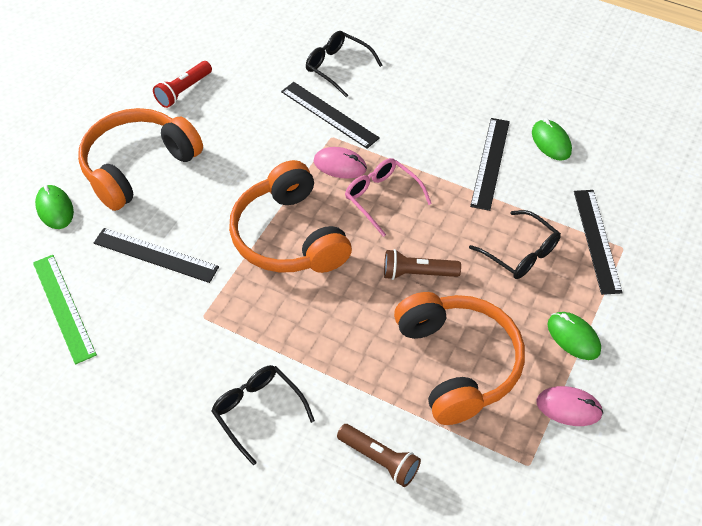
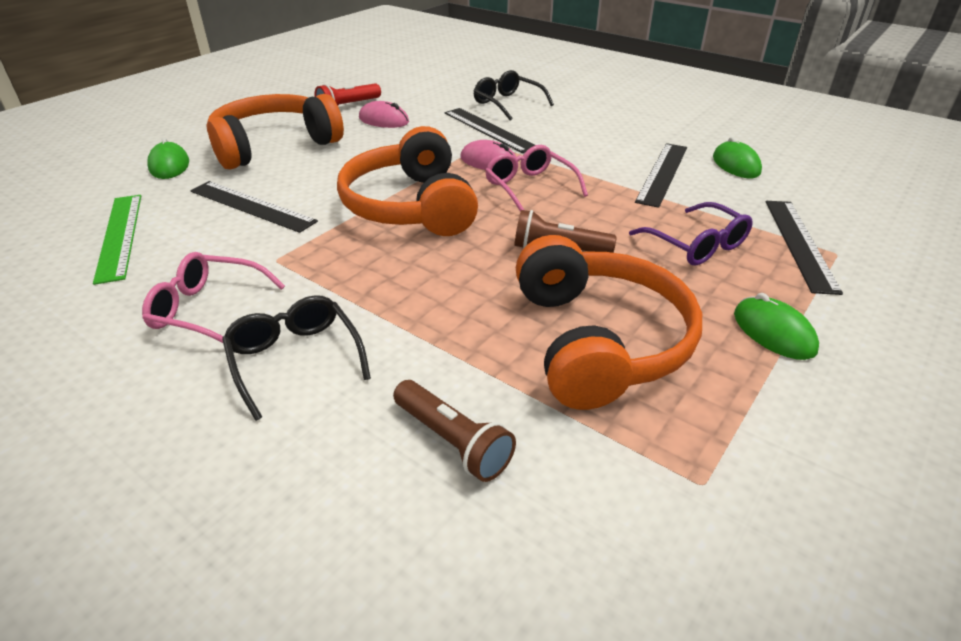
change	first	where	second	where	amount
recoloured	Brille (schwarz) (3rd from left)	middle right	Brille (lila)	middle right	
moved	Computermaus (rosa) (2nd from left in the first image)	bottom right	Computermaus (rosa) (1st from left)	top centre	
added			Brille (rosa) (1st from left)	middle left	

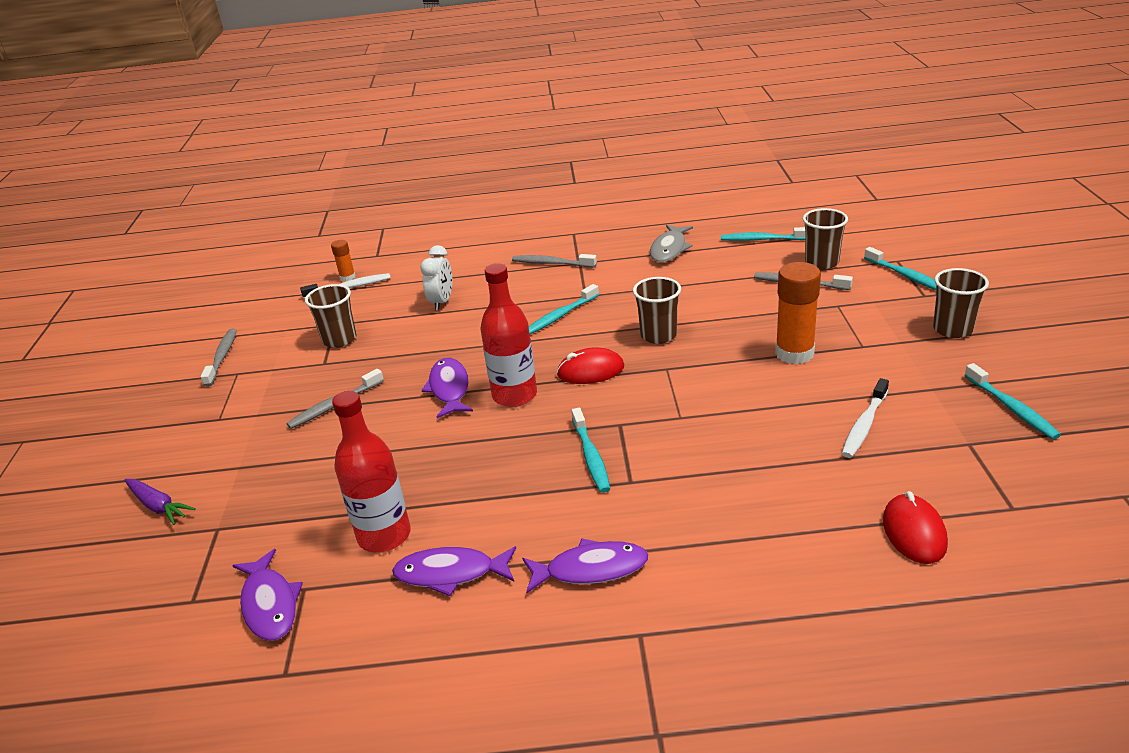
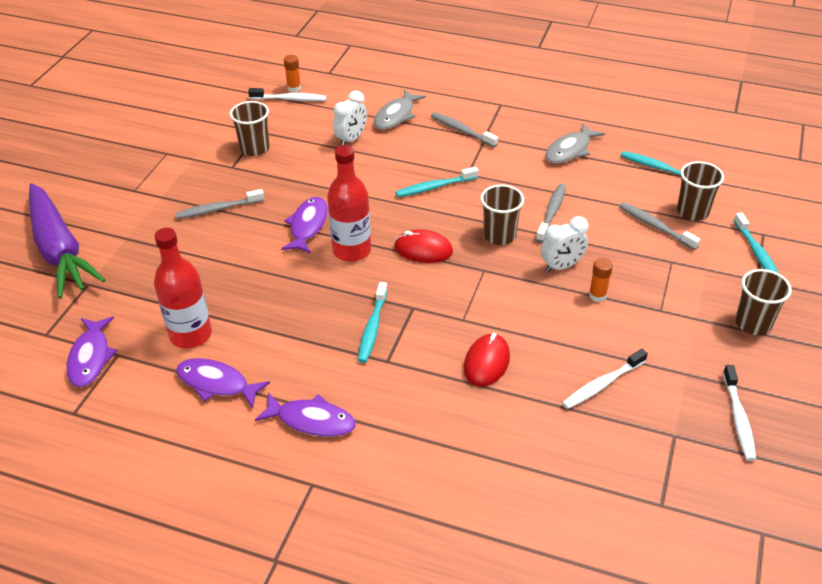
change	first	where	second	where	amount
resized	Klebestift (orange) (2nd from left)	middle right		middle right	x0.51
moved	Zahnbürste (grau) (1st from left in the first image)	middle left	Zahnbürste (grau) (3rd from left)	middle right	
recoloured	Zahnbürste (türkis) (5th from left)	middle right	Zahnbürste (weiß) (3rd from left)	bottom right	
resized	Karotte (lila)	bottom left		middle left	x2.27
moved	Computermaus (rot) (2nd from left)	bottom right		centre	
added			Fisch (grau) (1st from left)	top centre	
added			Wecker (weiß) (2nd from left)	middle right	

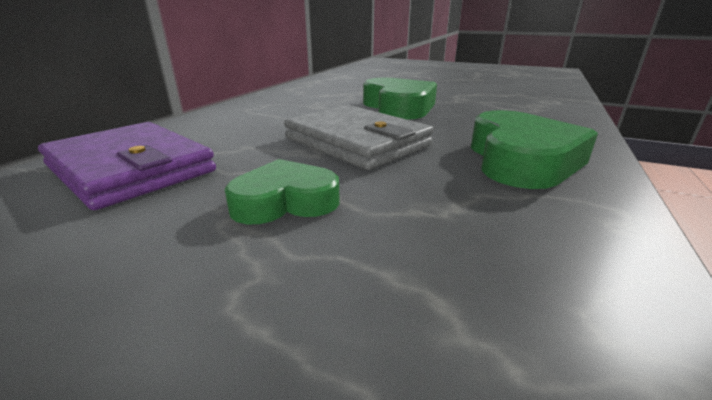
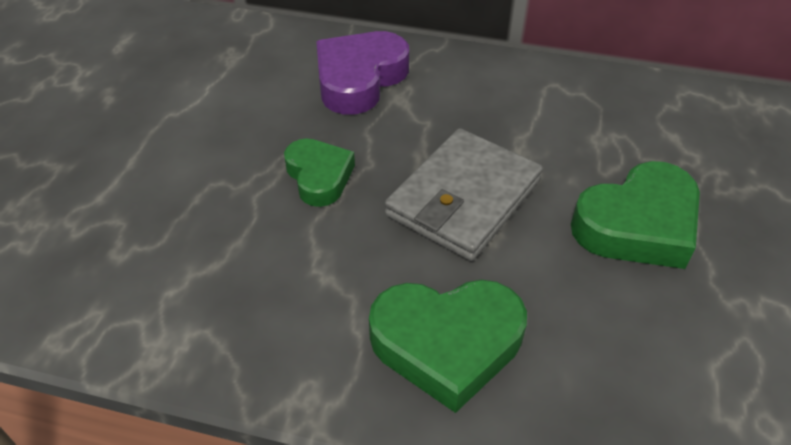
change	first	where	second	where	amount
replaced	Geldbörse (lila)	middle left	Herz (lila)	top centre	

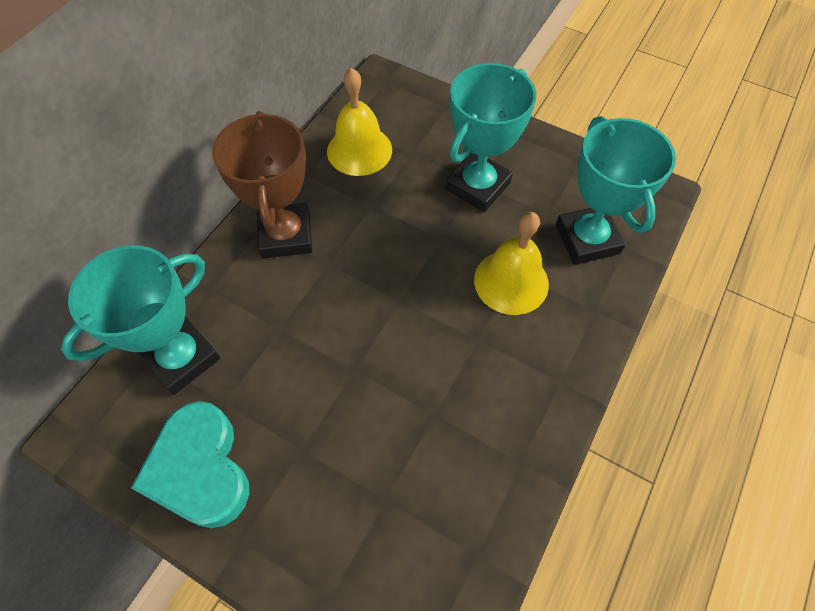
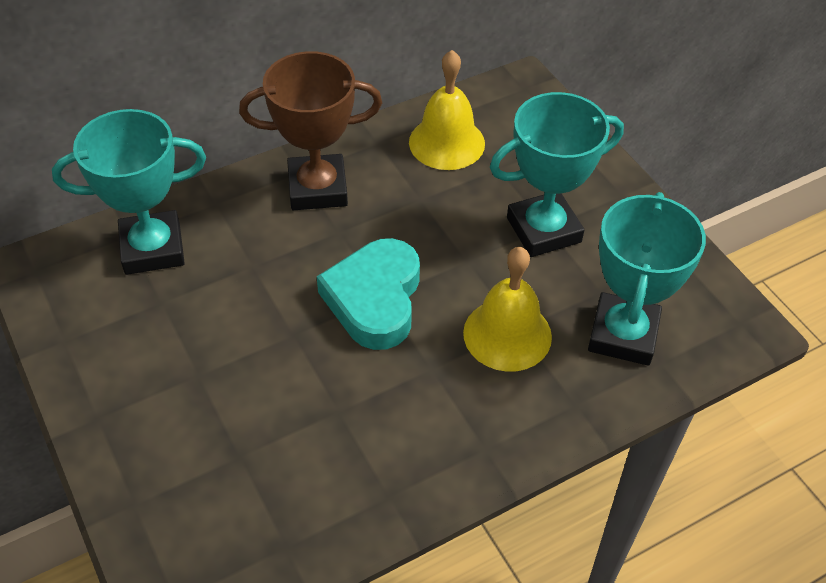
change	first	where	second	where	amount
turned	Pokal (braun)	top left		top centre	60 degrees clockwise
moved	Herz (türkis)	bottom left		centre	

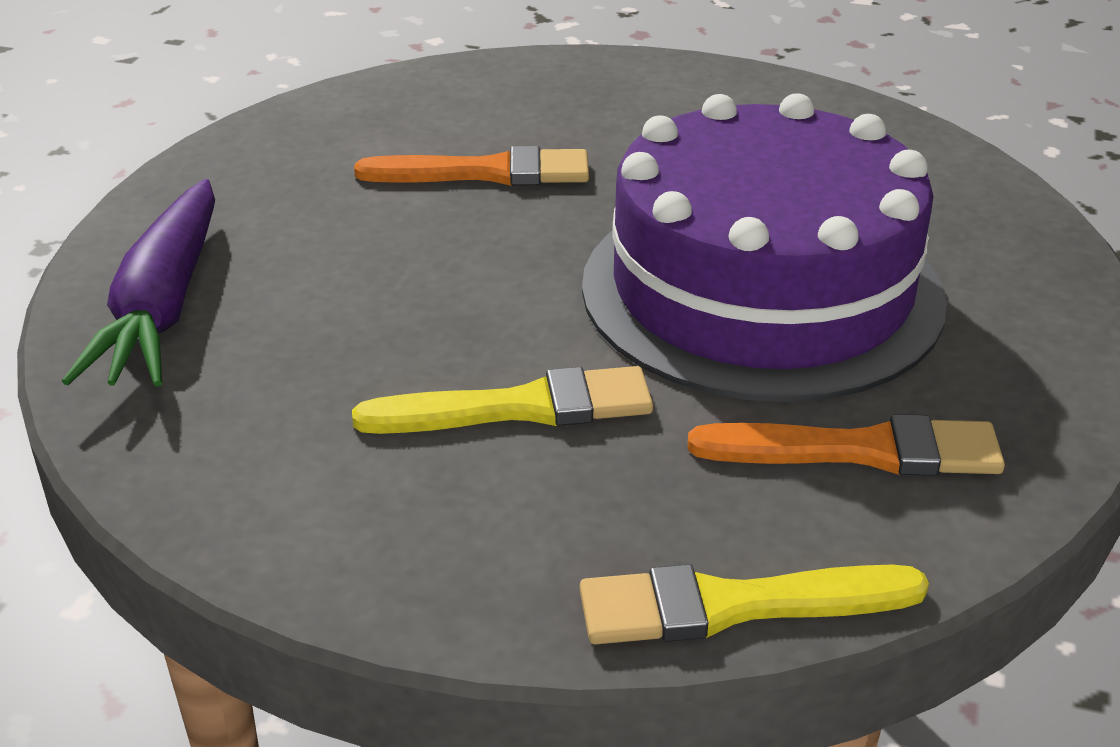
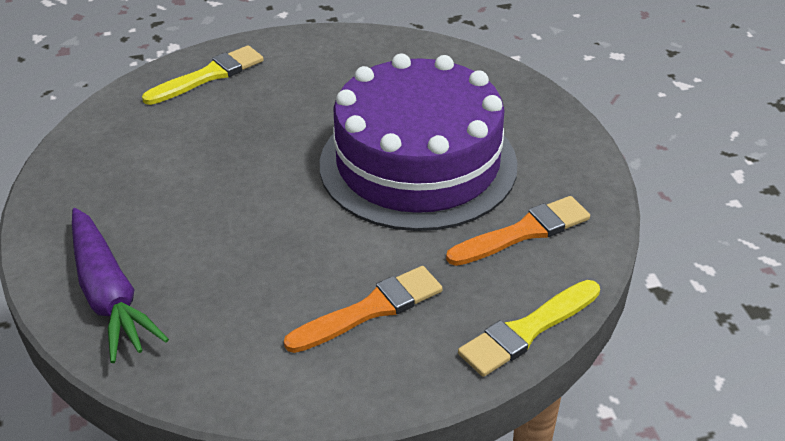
change	first	where	second	where	amount
moved	Pinsel (orange) (1st from left)	top centre		bottom centre	
moved	Pinsel (gelb) (1st from left)	centre		top left	

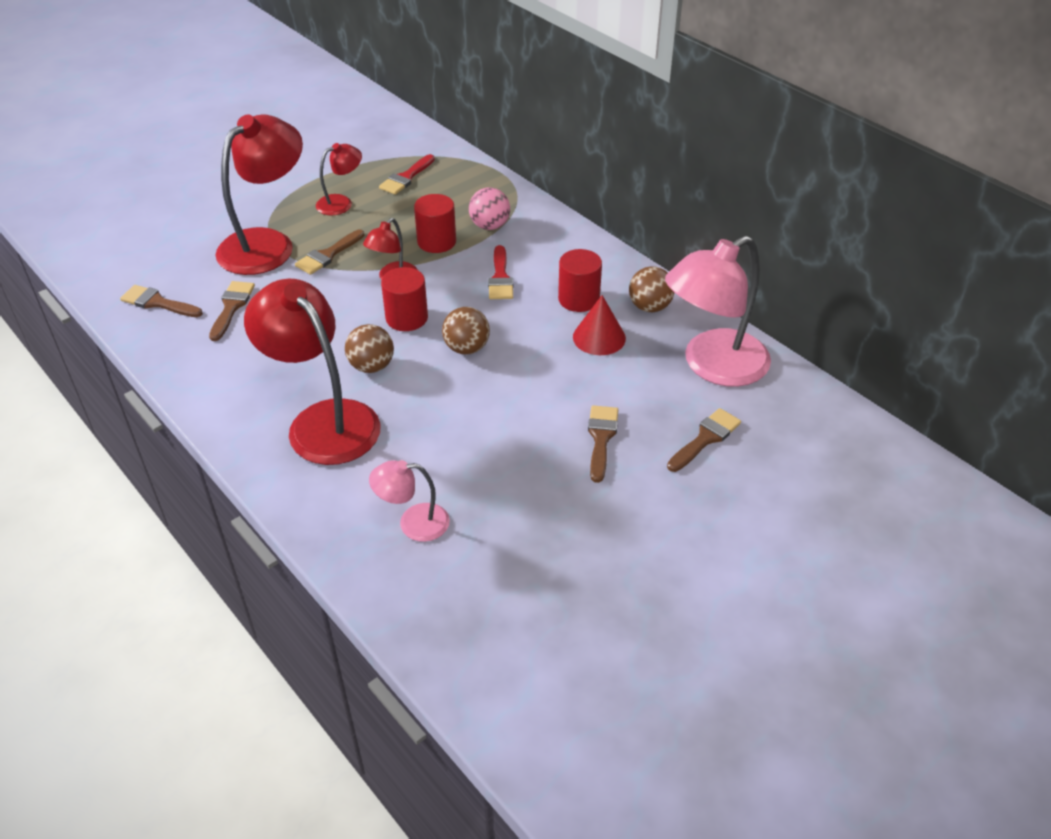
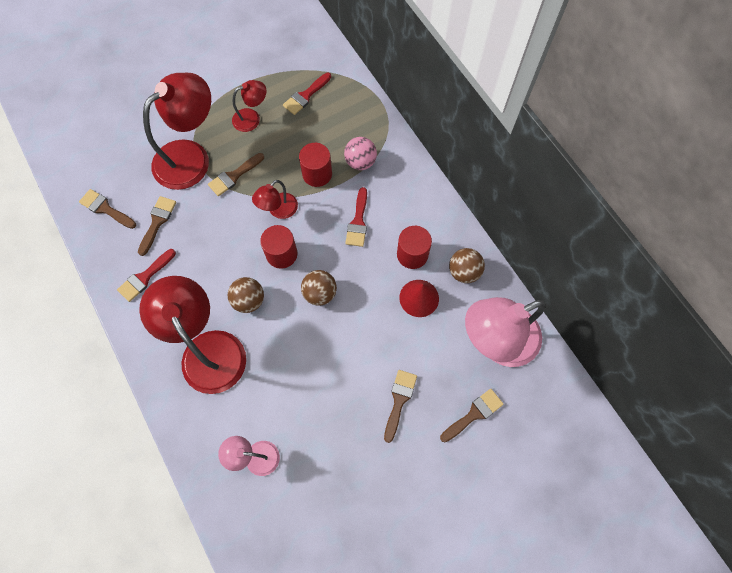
change	first	where	second	where	amount
added			Pinsel (rot) (1st from left)	middle left	

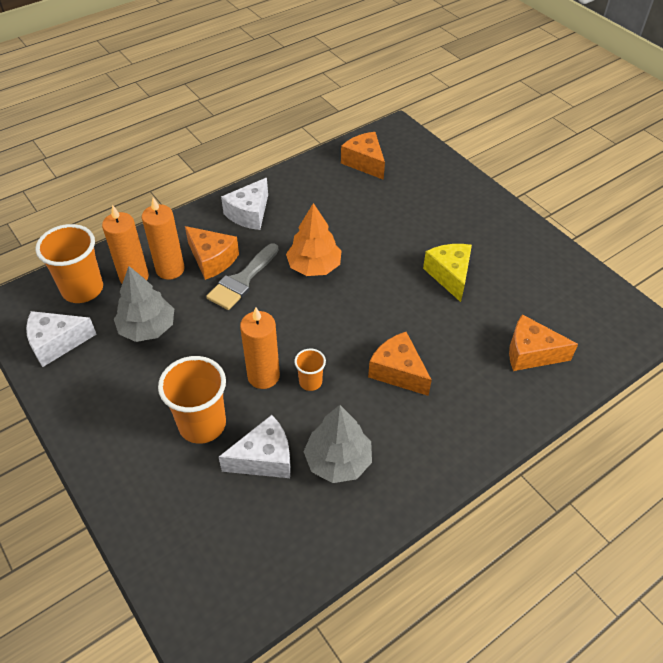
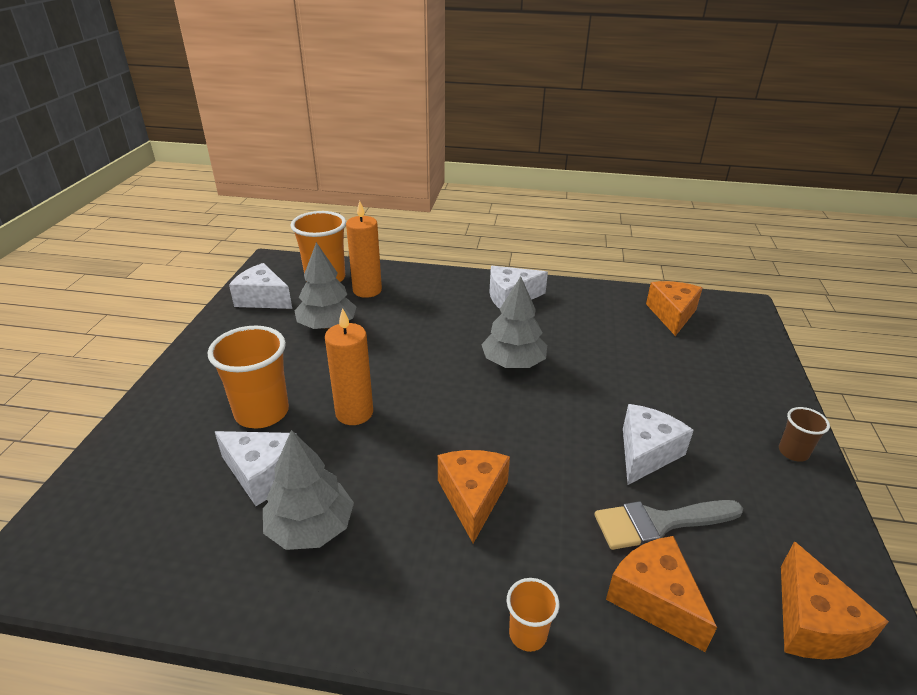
change	first	where	second	where	amount
removed	Kerze (orange) (2nd from left)	middle left			
recoloured	Baum (orange)	centre	Baum (grau) (3rd from left)	centre	
moved	Käse (orange) (1st from left in the first image)	middle left	Käse (orange) (4th from left)	bottom right	
moved	Pinsel (grau)	centre		bottom right	
recoloured	Käse (gelb)	middle right	Käse (weiß) (4th from left)	middle right	
moved	Becher (orange) (3rd from left)	centre		bottom centre	
added			Becher (braun)	middle right	

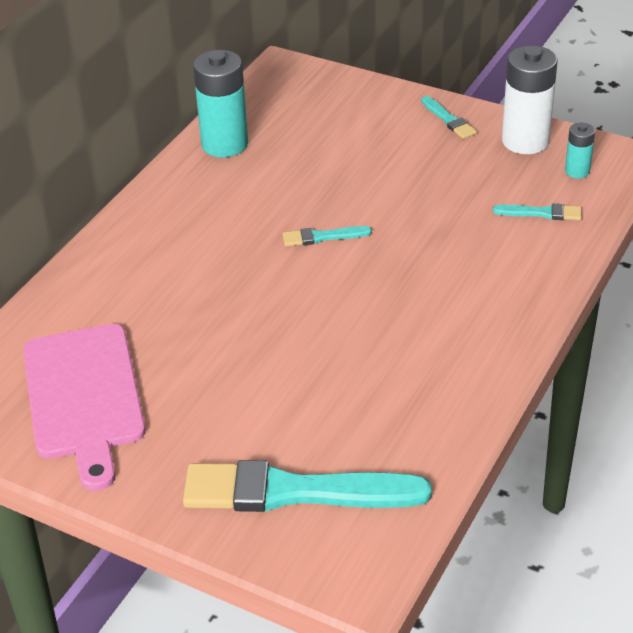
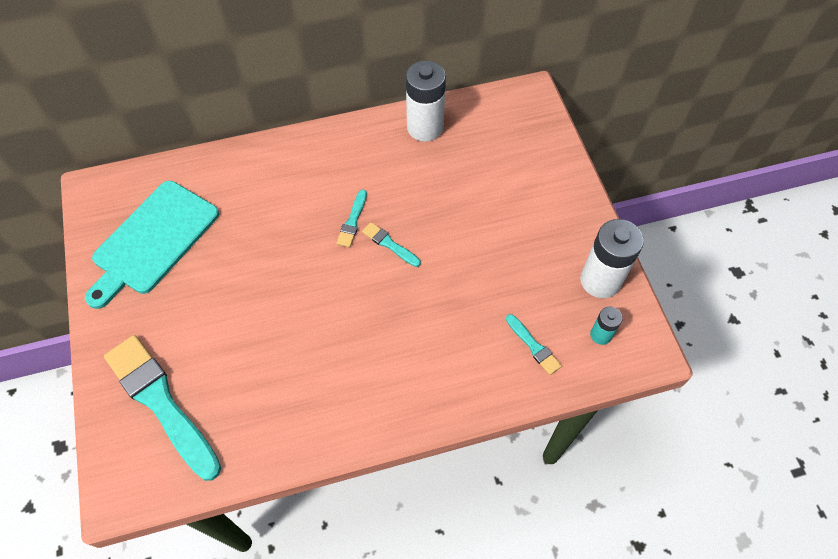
change	first	where	second	where	amount
recoloured	Batterie (türkis) (1st from left)	top centre	Batterie (weiß) (1st from left)	top centre	
moved	Pinsel (türkis) (3rd from left in the first image)	top right	Pinsel (türkis) (2nd from left)	centre	
recoloured	Schneidebrett (rosa)	middle left	Schneidebrett (türkis)	middle left	

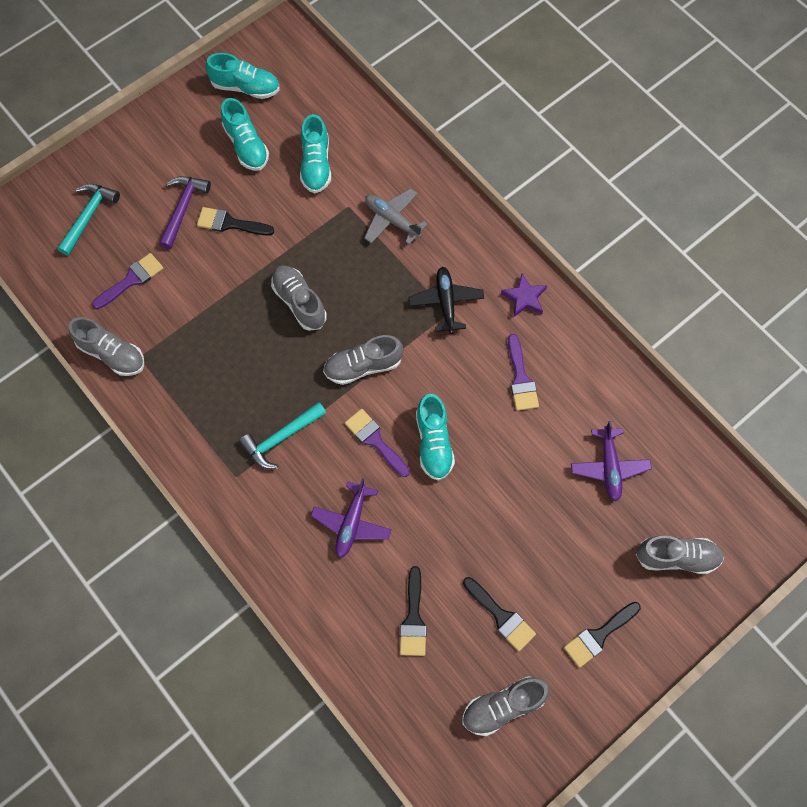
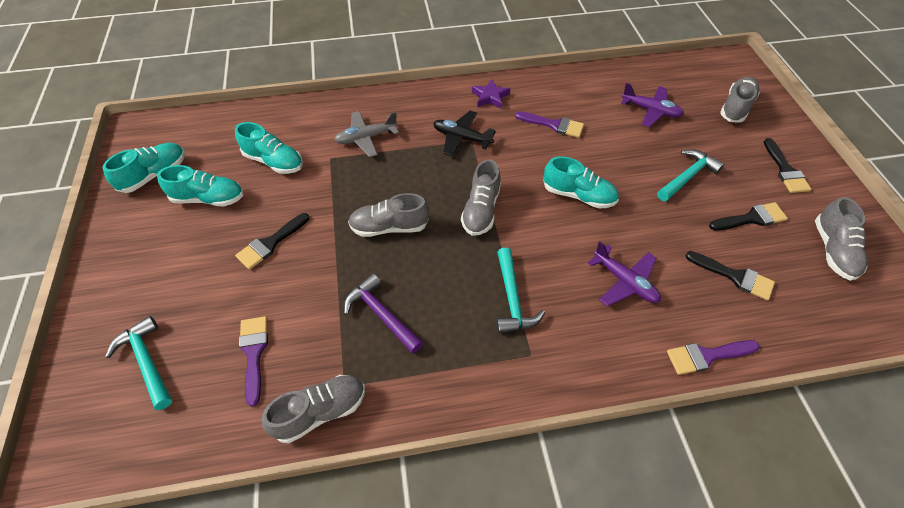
change	first	where	second	where	amount
moved	Hammer (lila)	top left		centre	
moved	Pinsel (lila) (2nd from left in the first image)	centre	Pinsel (lila) (3rd from left)	bottom right	
added			Hammer (türkis) (3rd from left)	middle right	

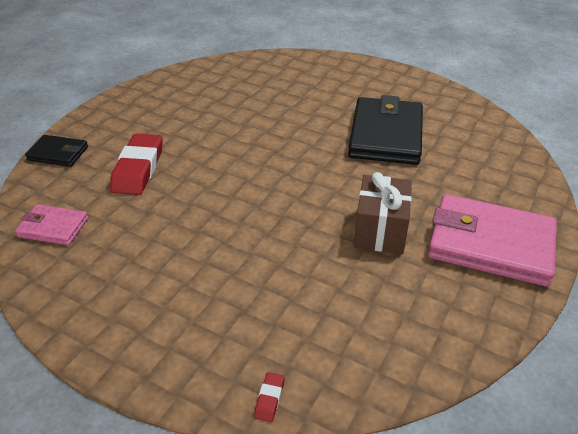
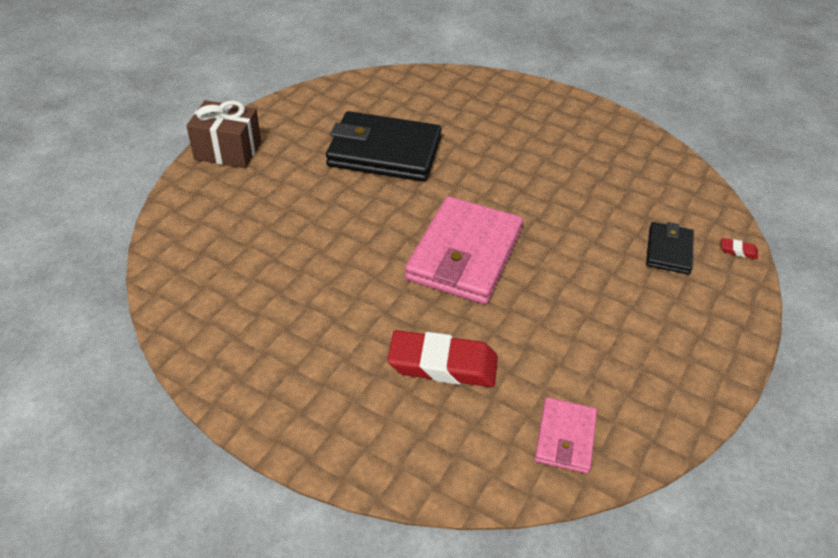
change	first	where	second	where	amount
moved	Geldbörse (schwarz) (1st from left in the first image)	middle left	Geldbörse (schwarz) (2nd from left)	middle right	
moved	Geschenk (braun)	centre		top left	
moved	Geldbörse (rosa) (2nd from left in the first image)	middle right	Geldbörse (rosa) (1st from left)	centre	

